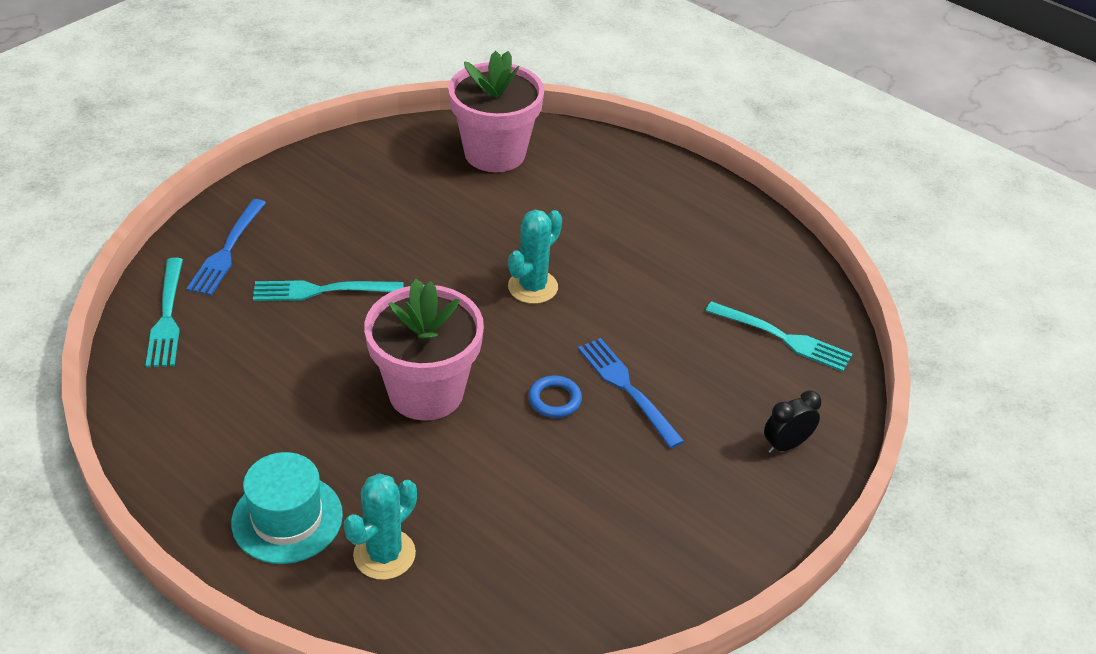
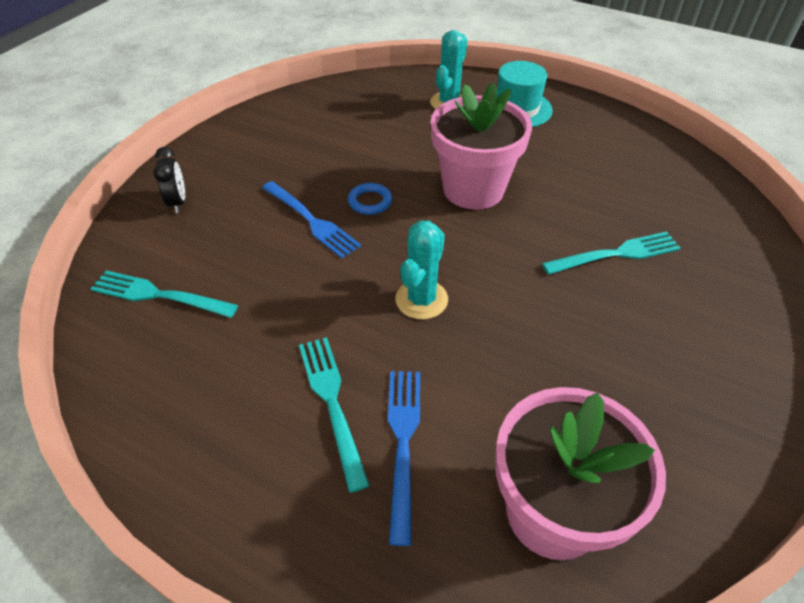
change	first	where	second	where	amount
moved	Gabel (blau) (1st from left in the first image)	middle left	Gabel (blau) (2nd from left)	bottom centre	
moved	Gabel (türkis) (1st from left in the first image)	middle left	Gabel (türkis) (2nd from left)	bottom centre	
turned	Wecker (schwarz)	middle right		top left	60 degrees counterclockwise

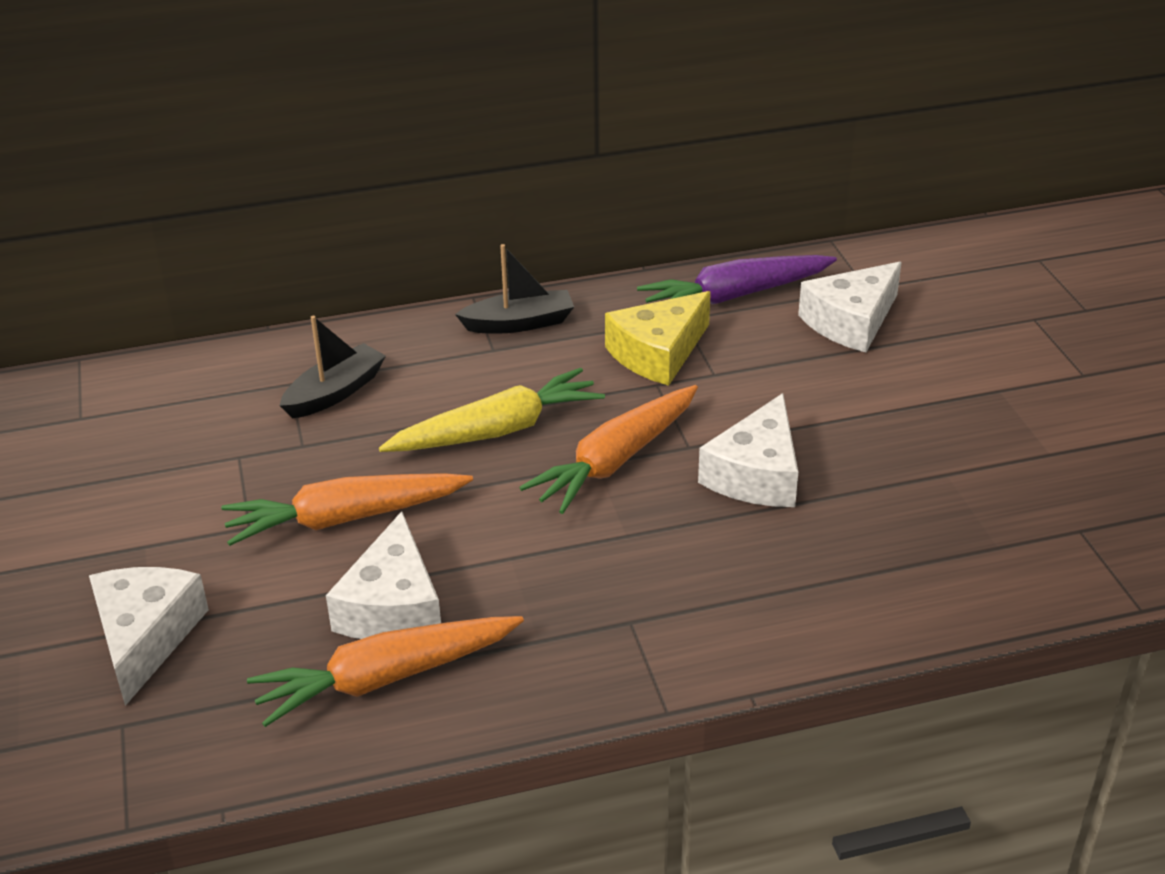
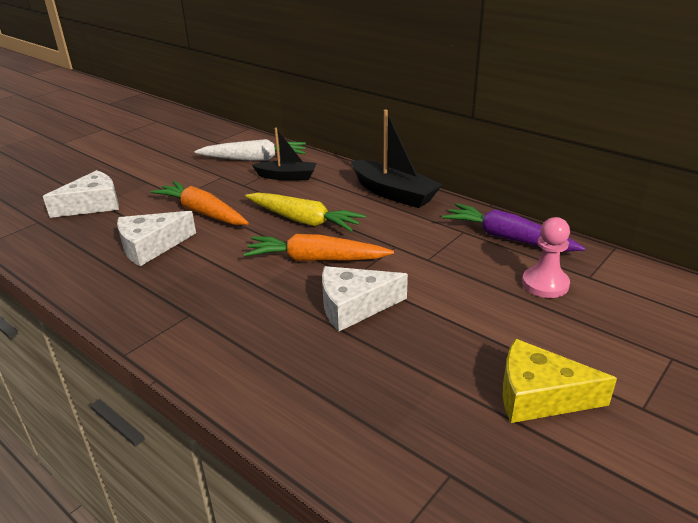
change	first	where	second	where	amount
resized	Boot (schwarz) (2nd from left)	top centre		top centre	x1.54
replaced	Käse (weiß) (4th from left)	middle right	Bauer (rosa)	middle right	
moved	Käse (gelb)	centre		bottom right	
removed	Karotte (orange) (2nd from left)	bottom left			
added			Karotte (weiß)	top centre	

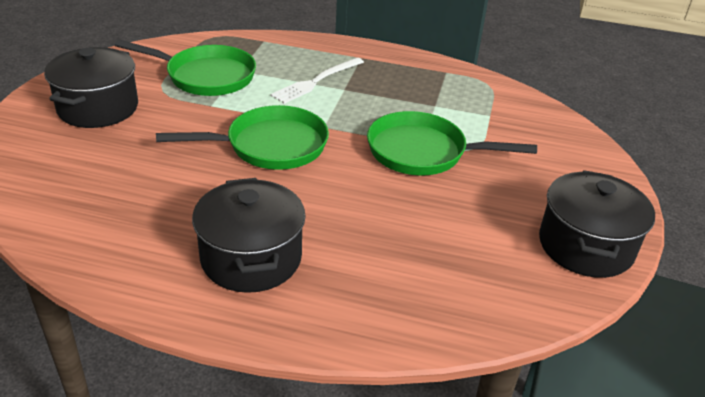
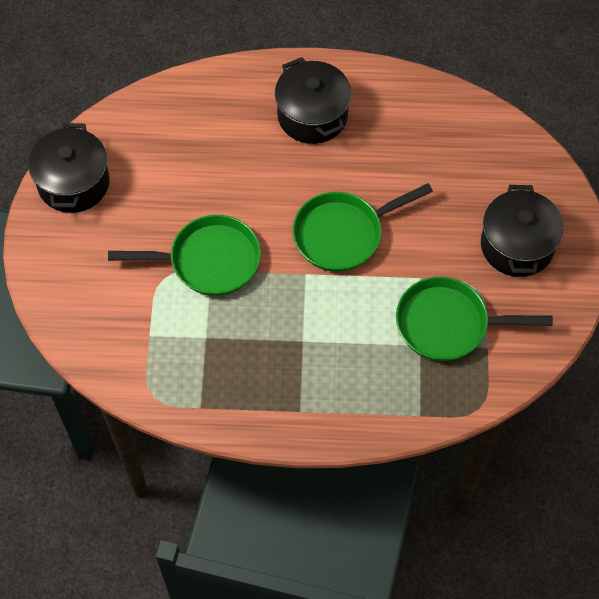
change	first	where	second	where	amount
removed	Gabel (weiß)	top centre			

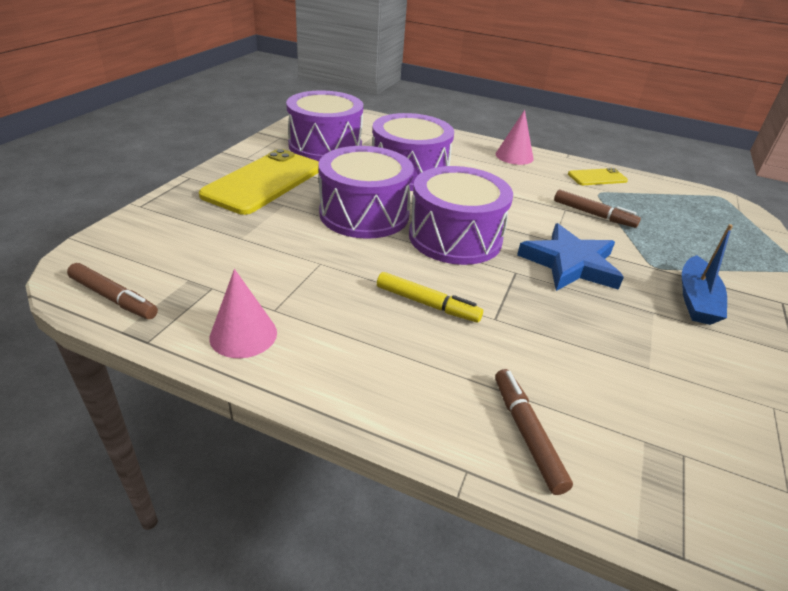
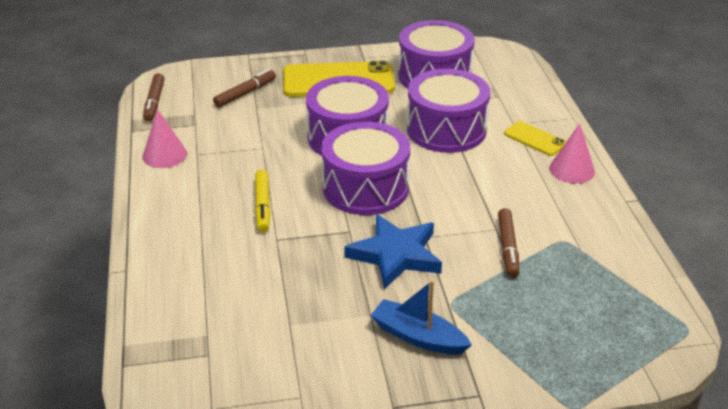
change	first	where	second	where	amount
moved	Handy (gelb) (2nd from left)	top right		middle right	
turned	Boot (blau)	middle right		bottom centre	45 degrees clockwise
moved	Filzstift (braun) (2nd from left)	bottom right		top centre	

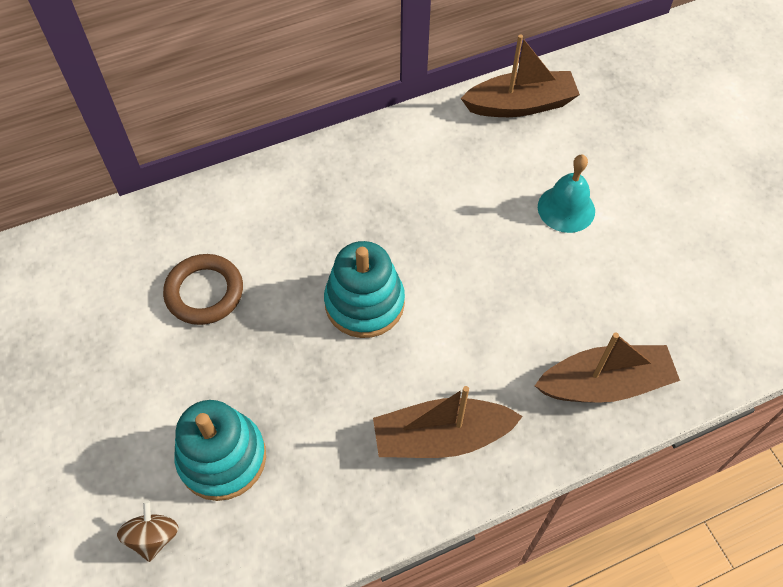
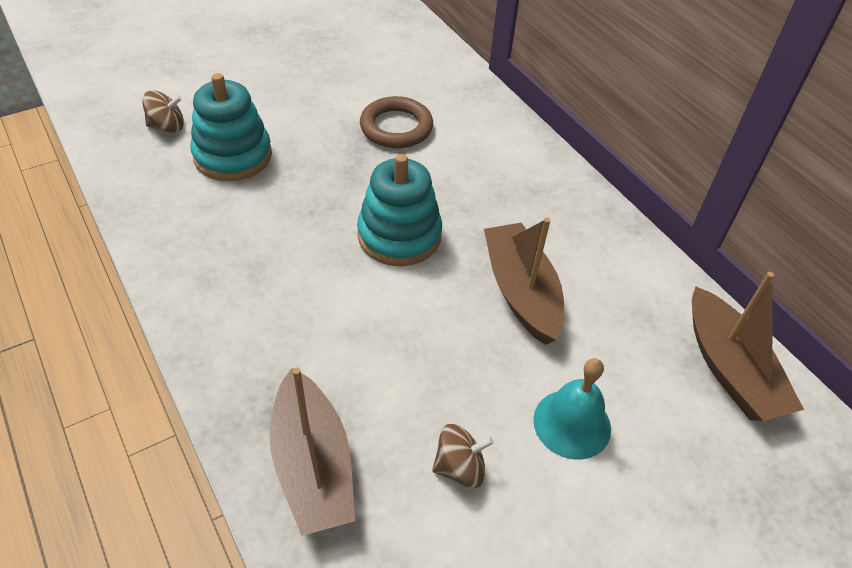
change	first	where	second	where	amount
moved	Boot (braun) (1st from left in the first image)	bottom centre	Boot (braun) (2nd from left)	centre	
added			Kreisel (braun) (2nd from left)	bottom centre	

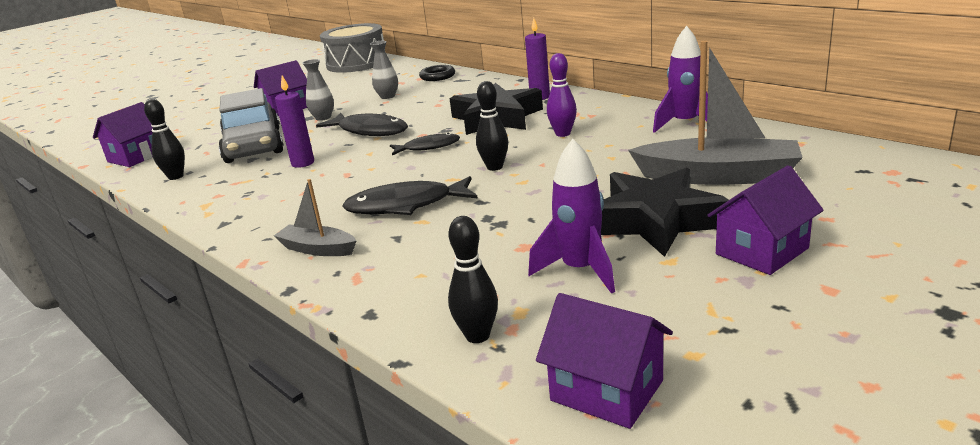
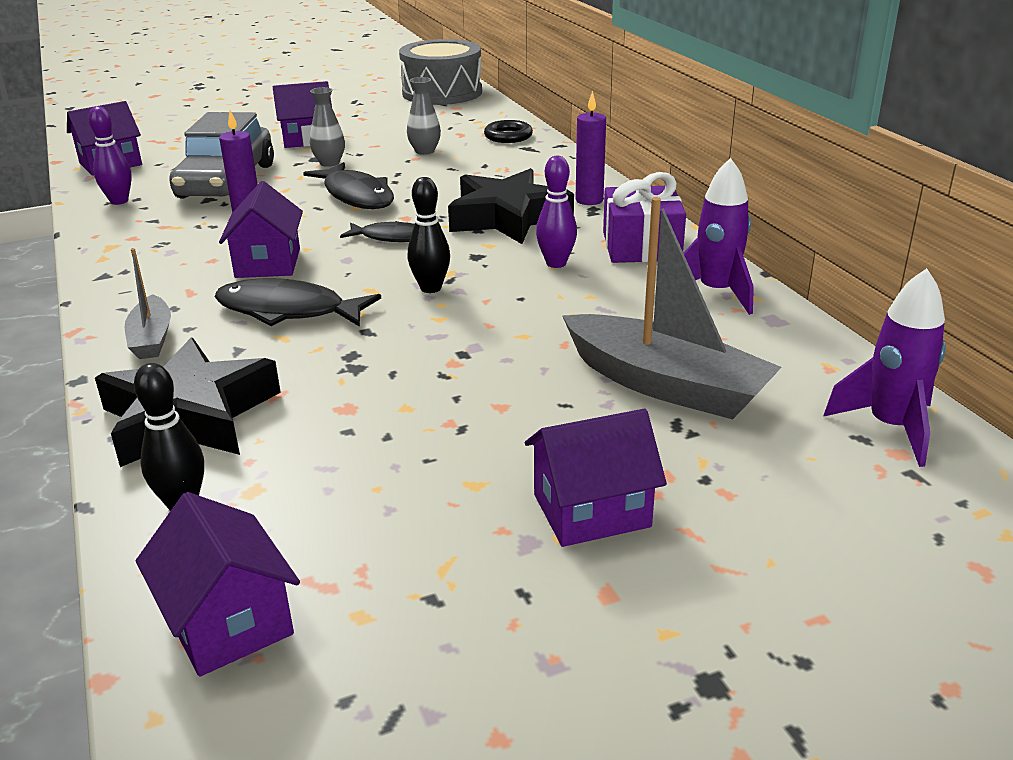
change	first	where	second	where	amount
recoloured	Bowlingkegel (schwarz) (1st from left)	top left	Bowlingkegel (lila) (1st from left)	top left	
moved	Rakete (lila) (1st from left in the first image)	centre	Rakete (lila) (2nd from left)	middle right	
moved	Stern (schwarz) (2nd from left in the first image)	middle right	Stern (schwarz) (1st from left)	middle left	
turned	Boot (grau) (1st from left)	middle left		middle left	150 degrees counterclockwise
added			Geschenk (lila)	top centre	
added			Haus (lila) (3rd from left)	top left	

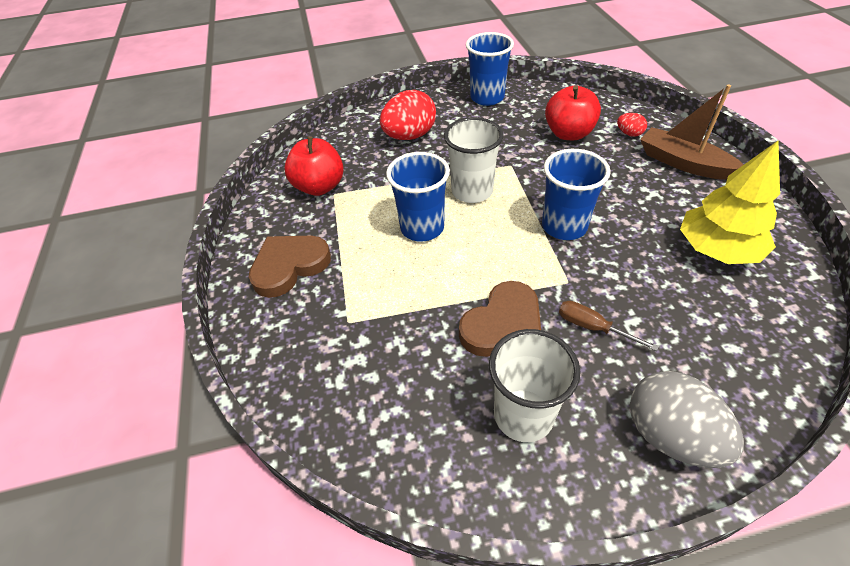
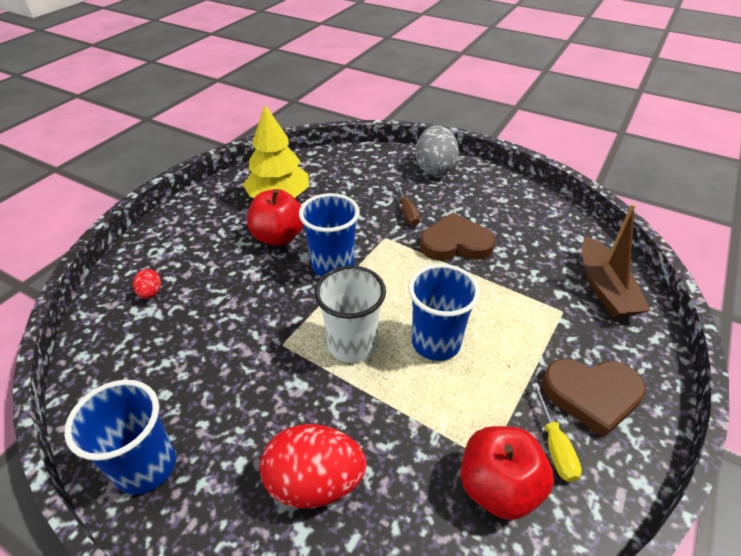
change	first	where	second	where	amount
moved	Boot (braun)	top right		middle right	
moved	Apfel (rot) (2nd from left in the first image)	top right	Apfel (rot) (1st from left)	centre	
removed	Becher (weiß) (2nd from left)	bottom centre			
added			Schraubenzieher (gelb)	bottom right	

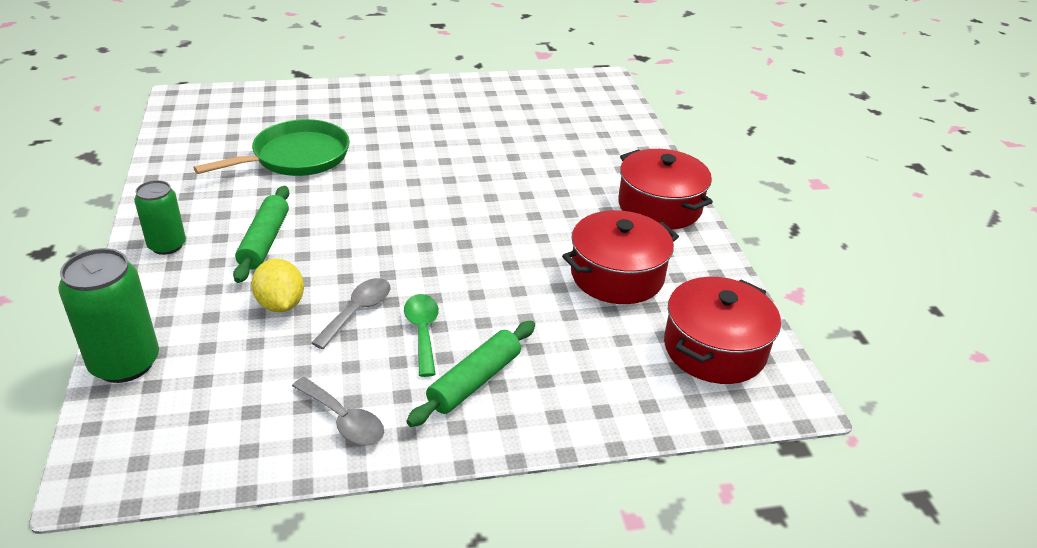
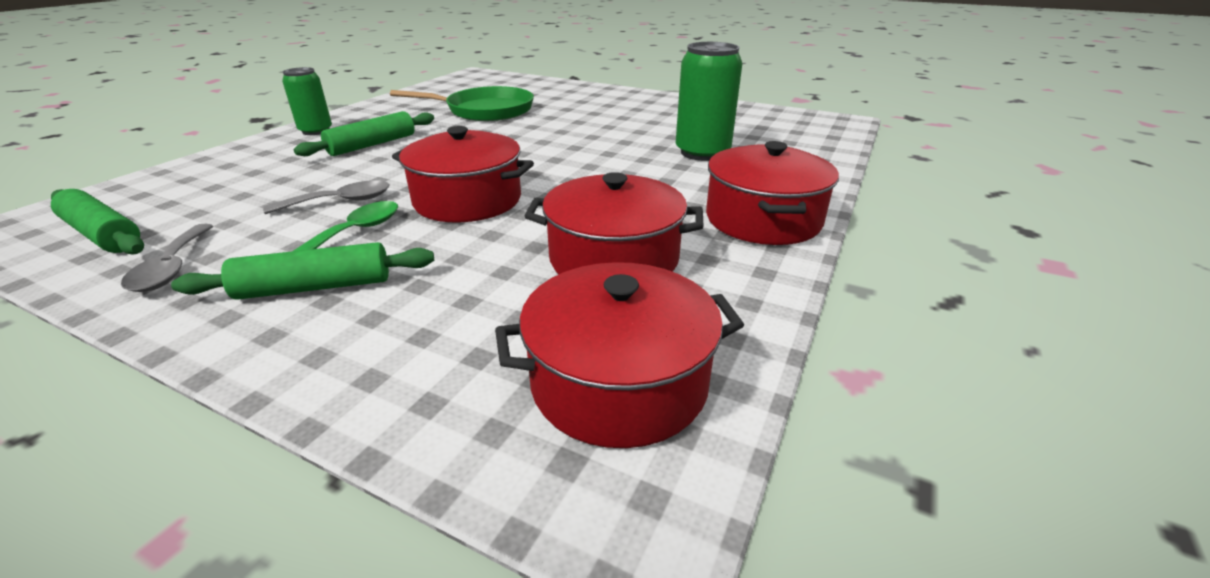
change	first	where	second	where	amount
moved	Dose (grün) (1st from left in the first image)	middle left	Dose (grün) (2nd from left)	top centre	
removed	Zitrone (gelb)	middle left			
added			Kochtopf (rot) (1st from left)	top centre	
added			Nudelholz (grün) (1st from left)	middle left	

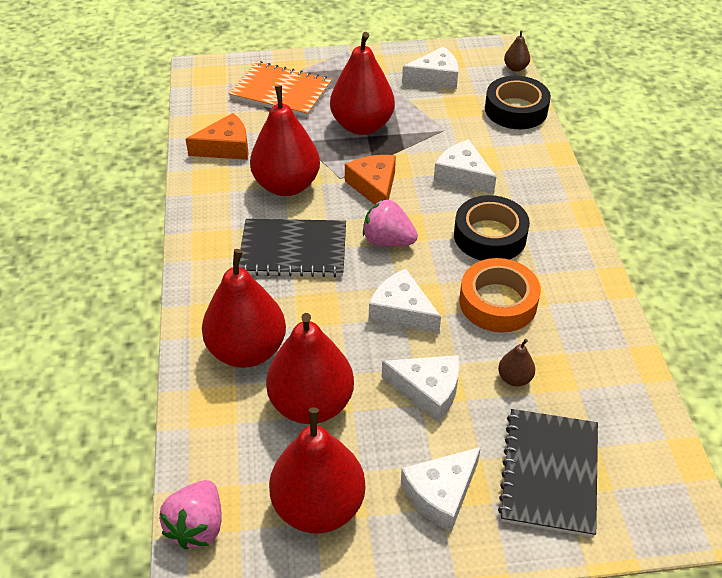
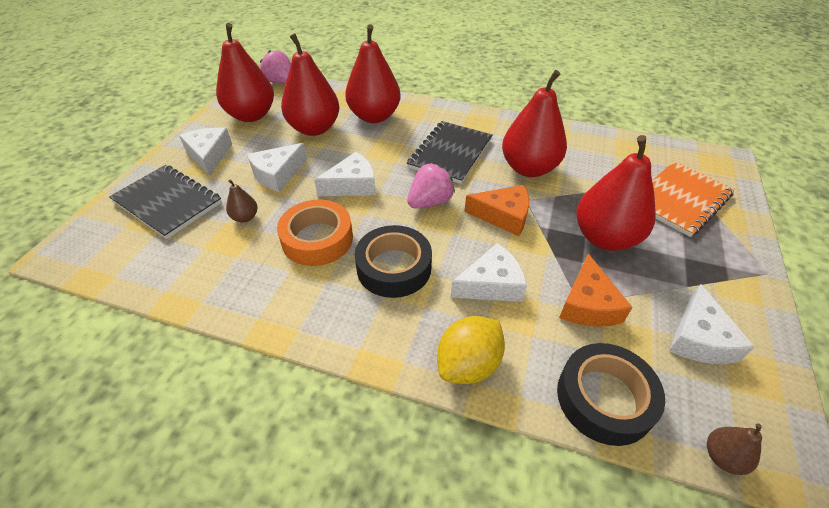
change	first	where	second	where	amount
moved	Käse (orange) (1st from left in the first image)	top left	Käse (orange) (2nd from left)	middle right	
added			Zitrone (gelb)	bottom centre	

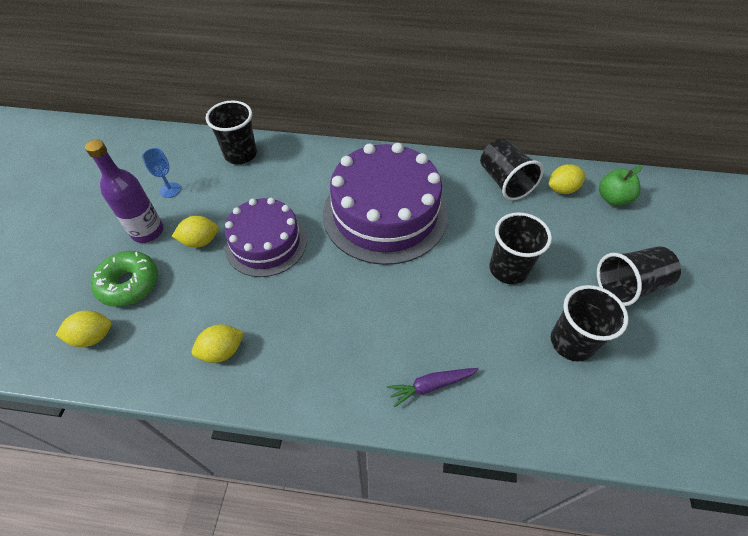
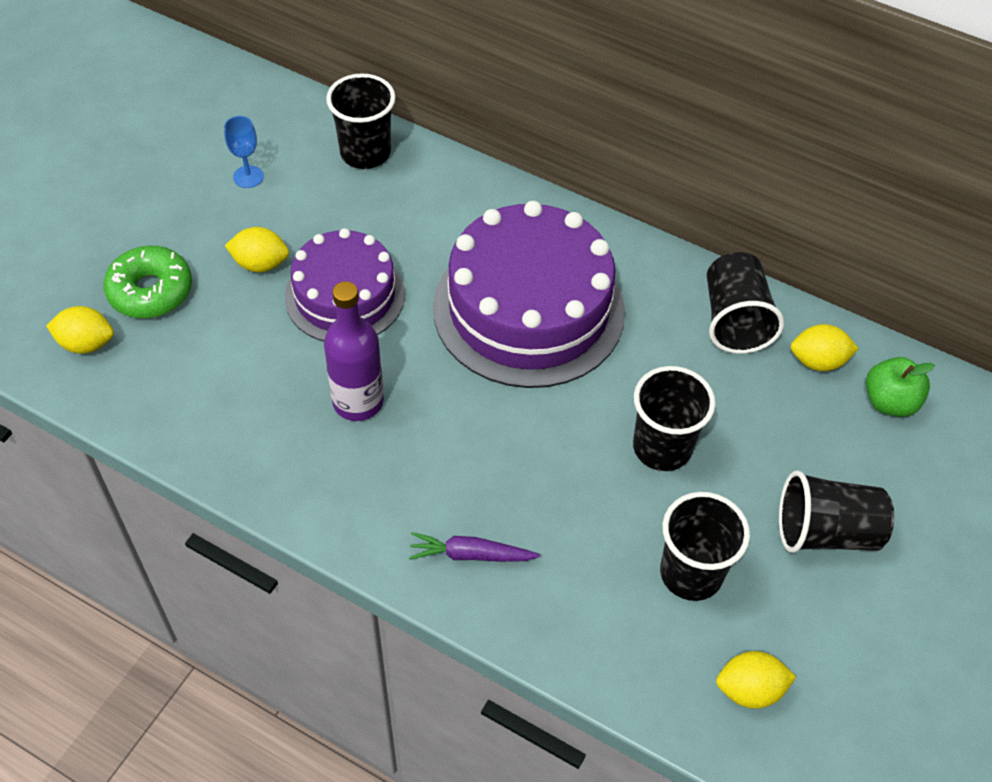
change	first	where	second	where	amount
moved	Flasche (lila)	middle left		centre	
moved	Zitrone (gelb) (3rd from left)	middle left		bottom right	

